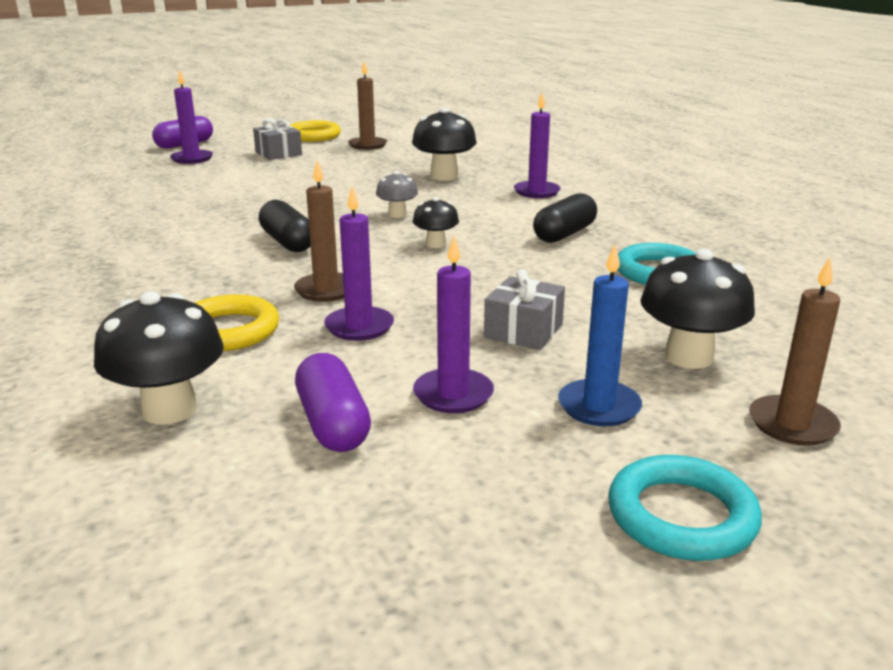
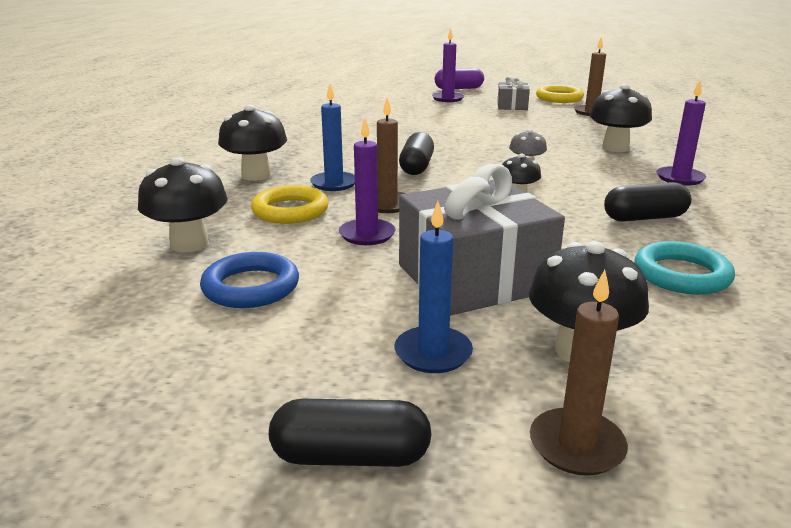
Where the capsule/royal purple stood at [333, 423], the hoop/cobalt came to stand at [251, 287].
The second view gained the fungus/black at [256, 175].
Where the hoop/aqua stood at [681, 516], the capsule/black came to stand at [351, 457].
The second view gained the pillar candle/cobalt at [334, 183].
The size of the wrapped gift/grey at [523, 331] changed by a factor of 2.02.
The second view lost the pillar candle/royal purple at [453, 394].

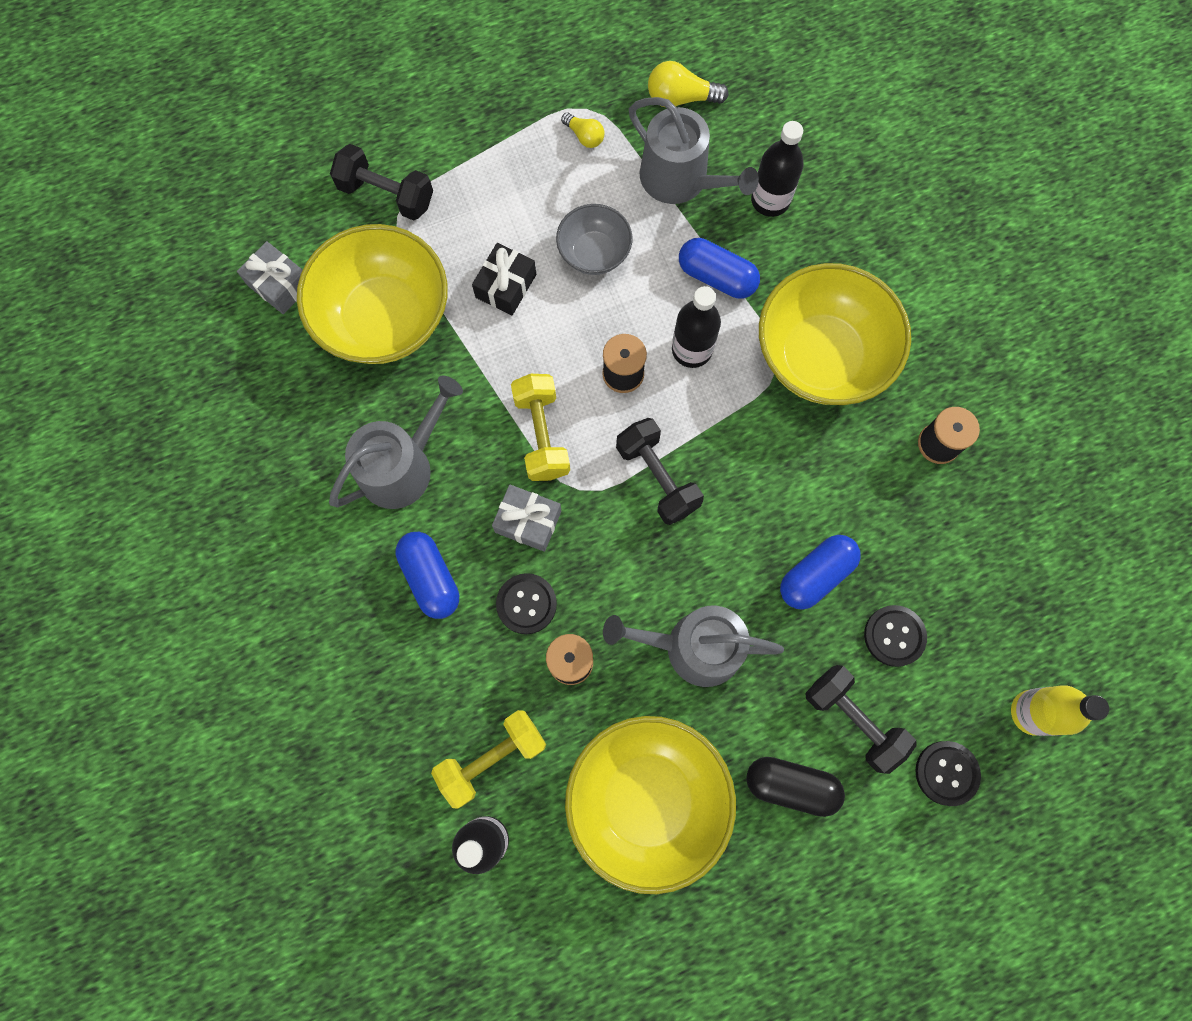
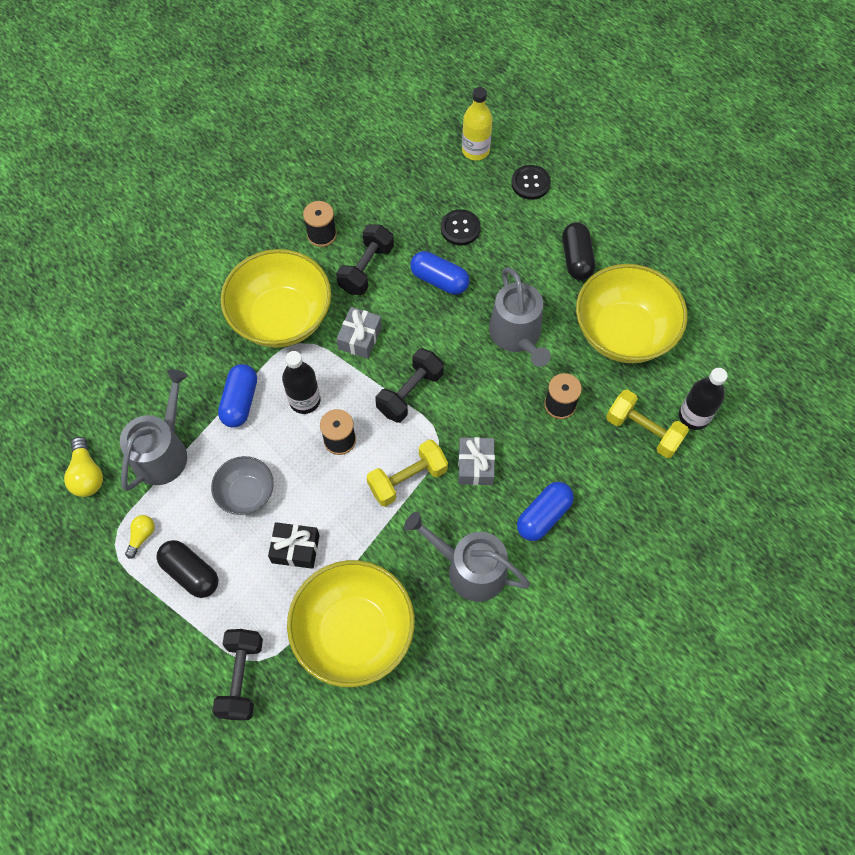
The second view gained the capsule/black at [191, 573].
The free weight/black ended up elsewhere, having gone from [853, 719] to [366, 269].
The wrapped gift/grey ended up elsewhere, having gone from [279, 285] to [360, 338].
The second view lost the shirt button/black at [526, 604].
The second view lost the bottle/black at [770, 200].

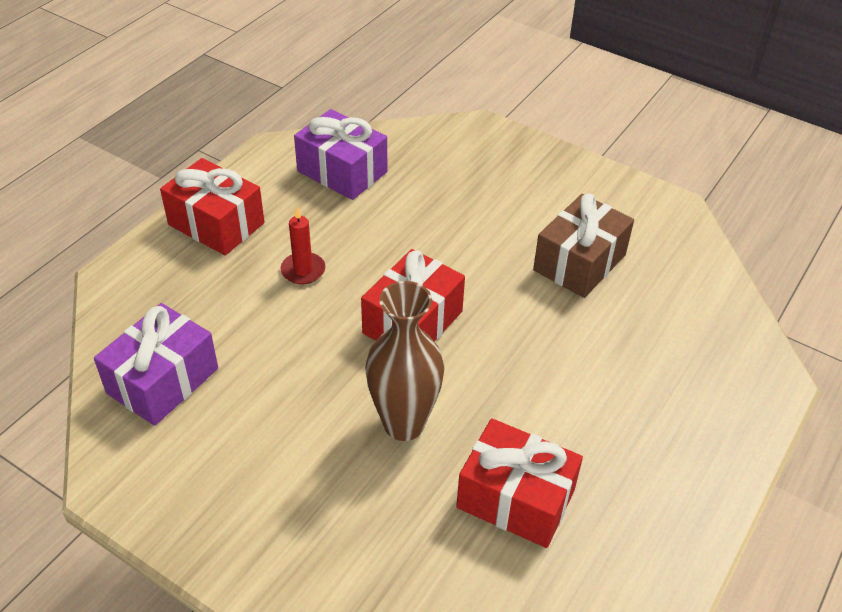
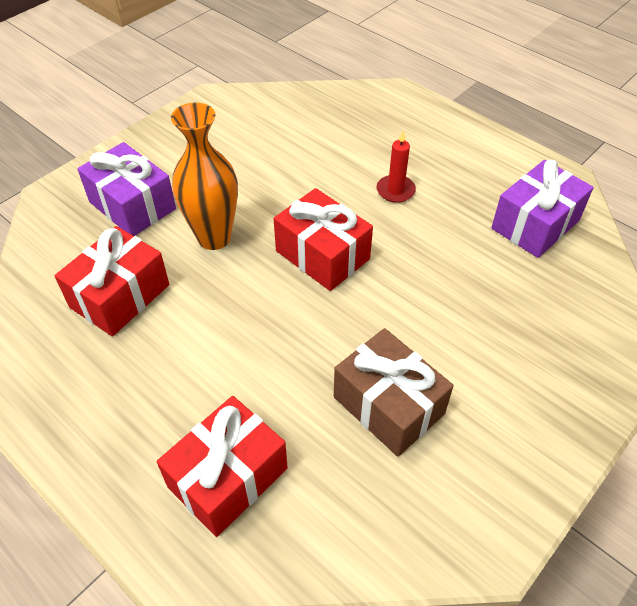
The wrapped gift/royal purple ended up elsewhere, having gone from [163, 381] to [132, 205].
The wrapped gift/red ended up elsewhere, having gone from [216, 224] to [228, 478].
What was the tall vase/russet at [404, 424] turned into the tall vase/orange-coloured at [214, 237].

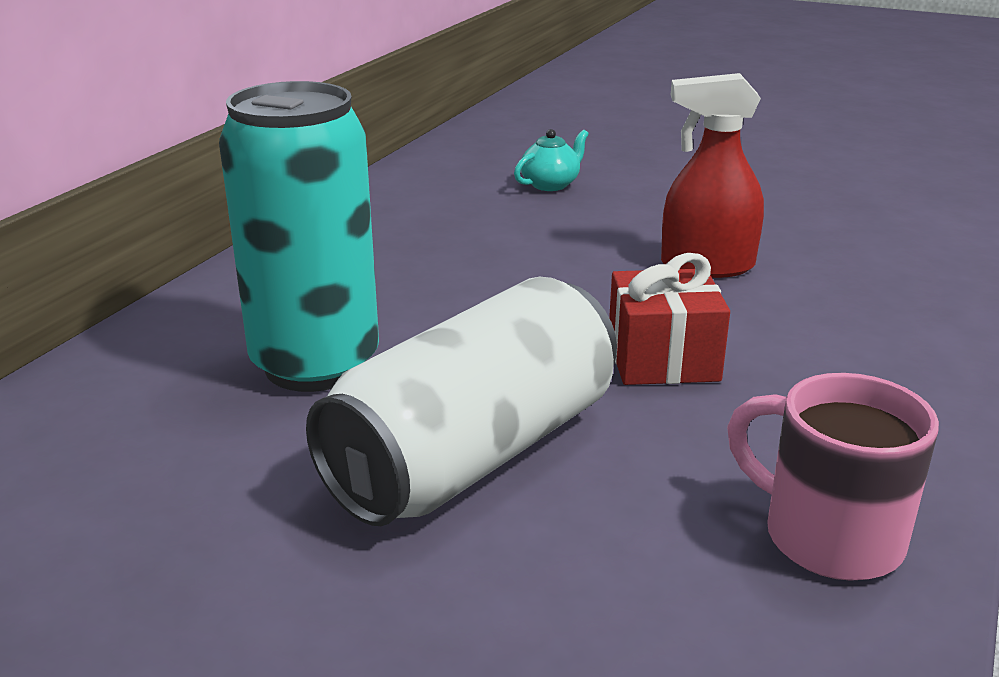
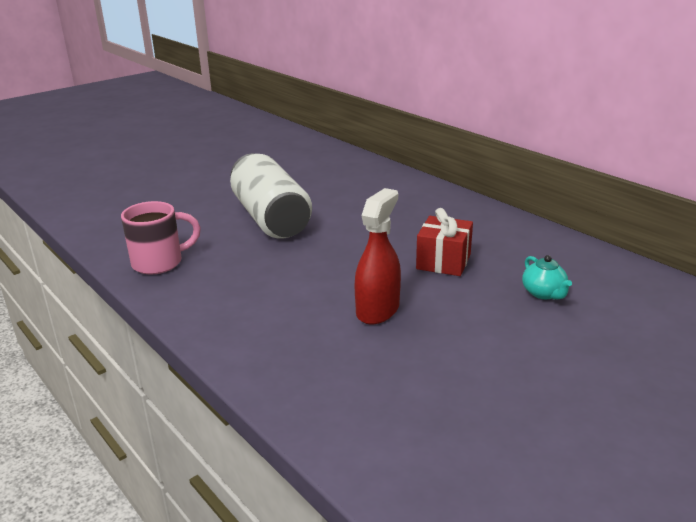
The wrapped gift/red ended up elsewhere, having gone from [663, 359] to [443, 262].
The second view lost the soda can/aqua at [315, 365].

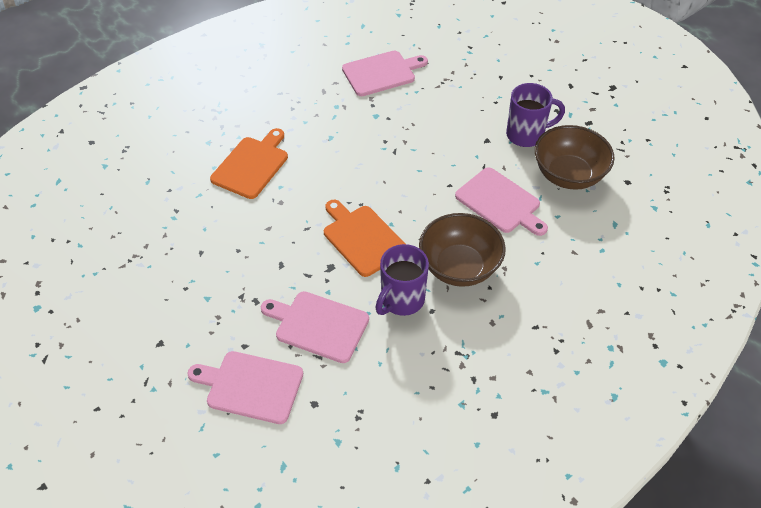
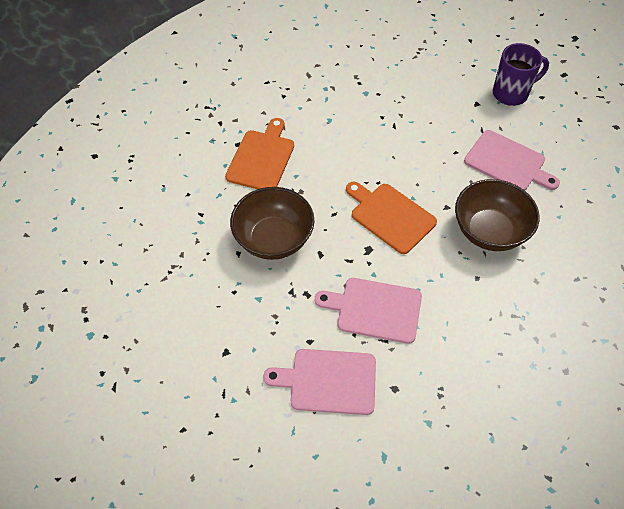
The bowl/russet ended up elsewhere, having gone from [568, 175] to [273, 239].
The second view lost the chopping board/rosy at [381, 73].
The second view lost the tea mug/royal purple at [401, 300].

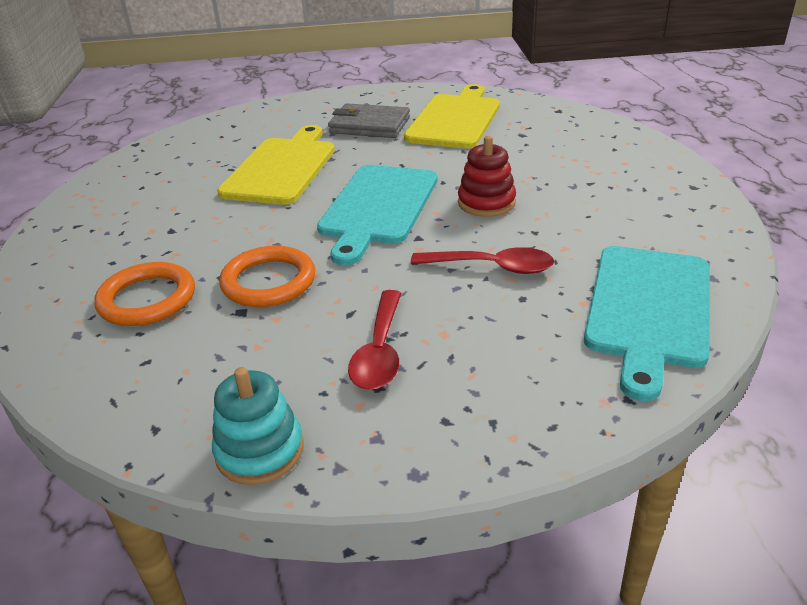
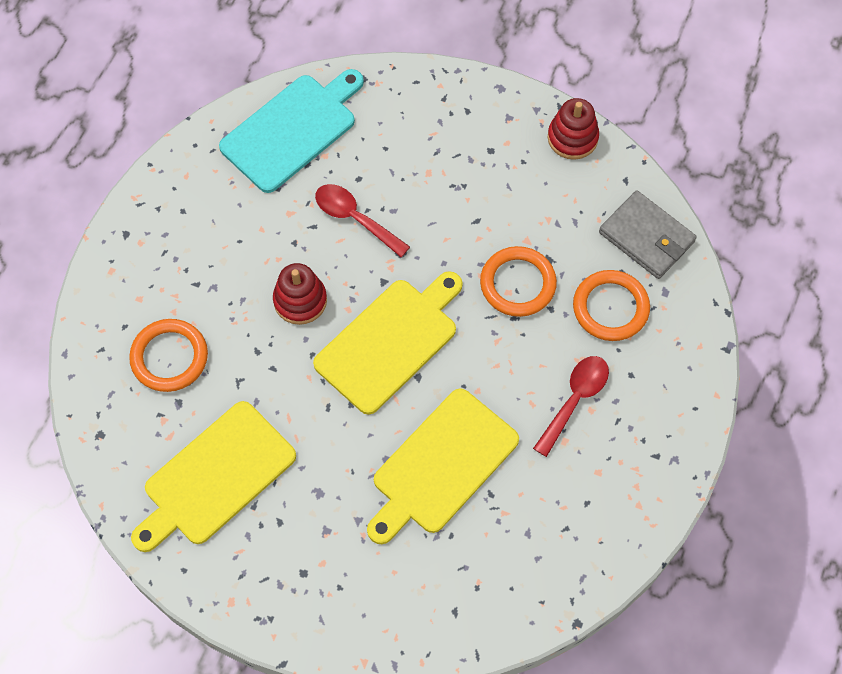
The second view gained the hoop/orange-coloured at [169, 357].
What was the chopping board/aqua at [378, 207] turned into the chopping board/bright yellow at [390, 342].
The teaspoon/red ended up elsewhere, having gone from [380, 351] to [574, 400].
What was the ring stacker/aqua at [260, 450] turned into the ring stacker/red at [572, 138].
The wallet/grey ended up elsewhere, having gone from [369, 125] to [647, 237].

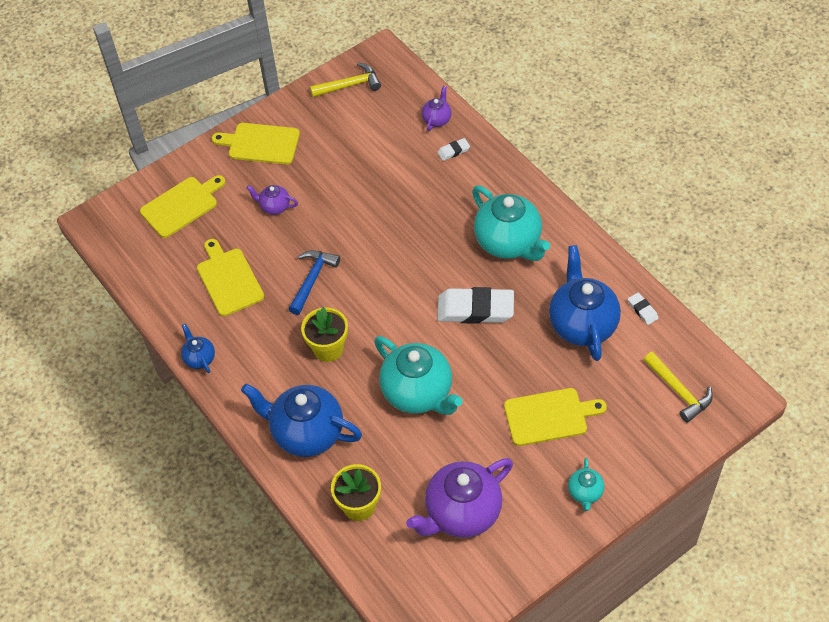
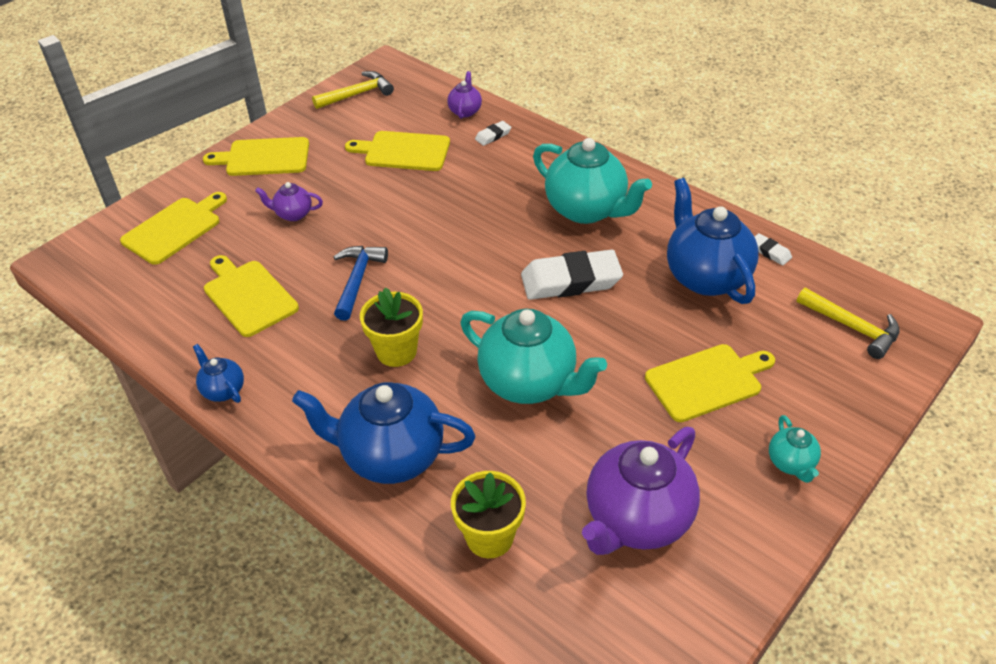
The second view gained the chopping board/bright yellow at [403, 151].

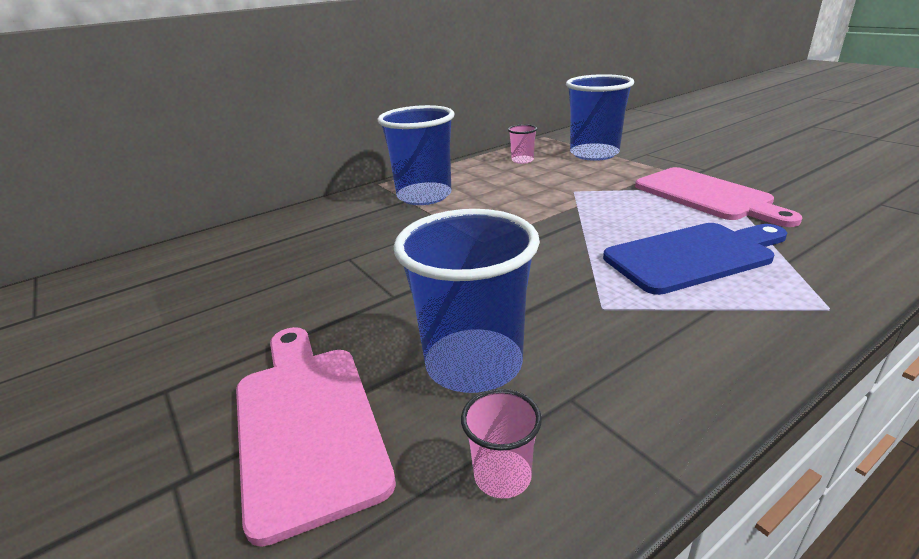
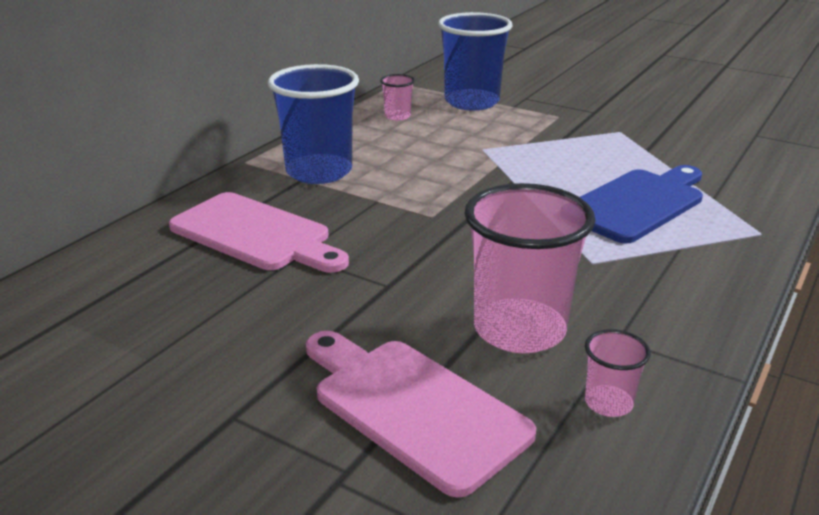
The chopping board/rosy ended up elsewhere, having gone from [706, 196] to [255, 234].
What was the beaker/cobalt at [474, 364] turned into the beaker/rosy at [519, 330].

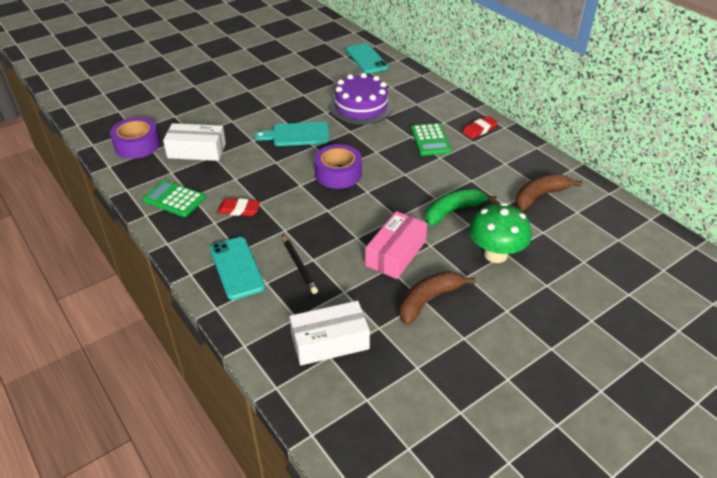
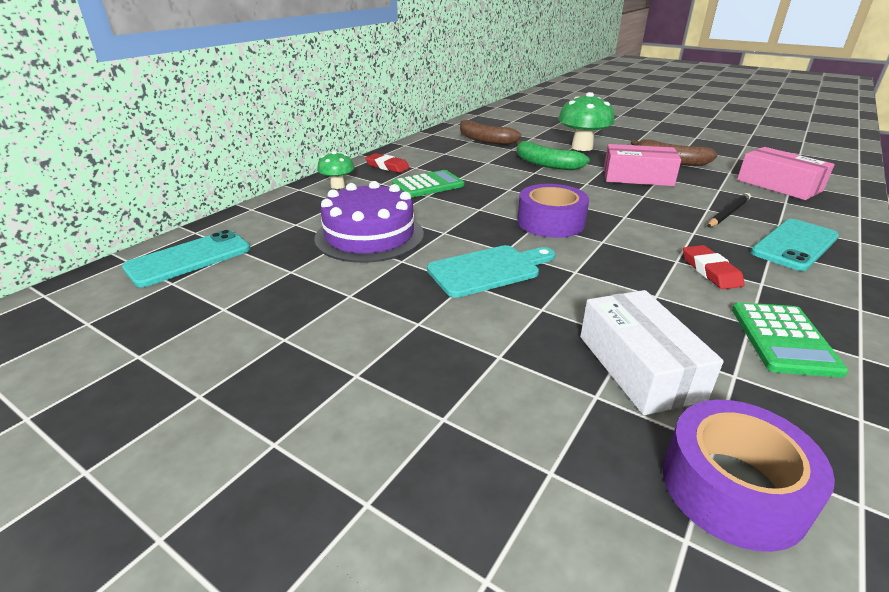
The second view gained the fungus/leaf-green at [338, 186].
The chopping board/aqua at [297, 135] ended up facing another way, 90 degrees counterclockwise from before.
What was the package/snow-white at [330, 341] turned into the package/rosy at [779, 185].

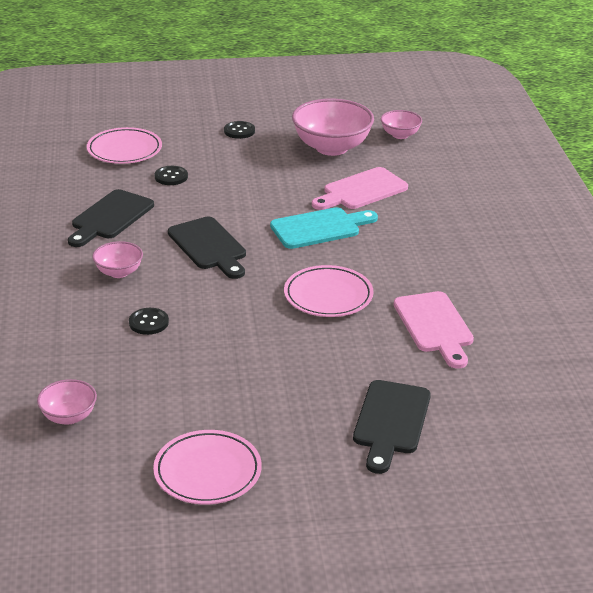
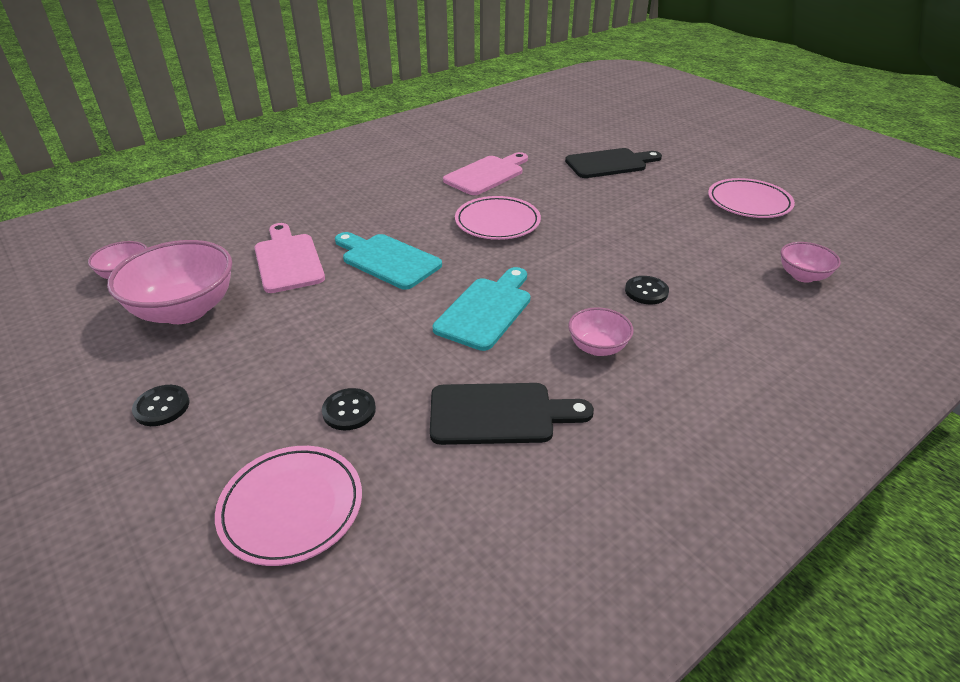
The chopping board/rosy at [361, 190] ended up facing another way, 135 degrees counterclockwise from before.
What was the chopping board/black at [209, 246] turned into the chopping board/aqua at [486, 310].

